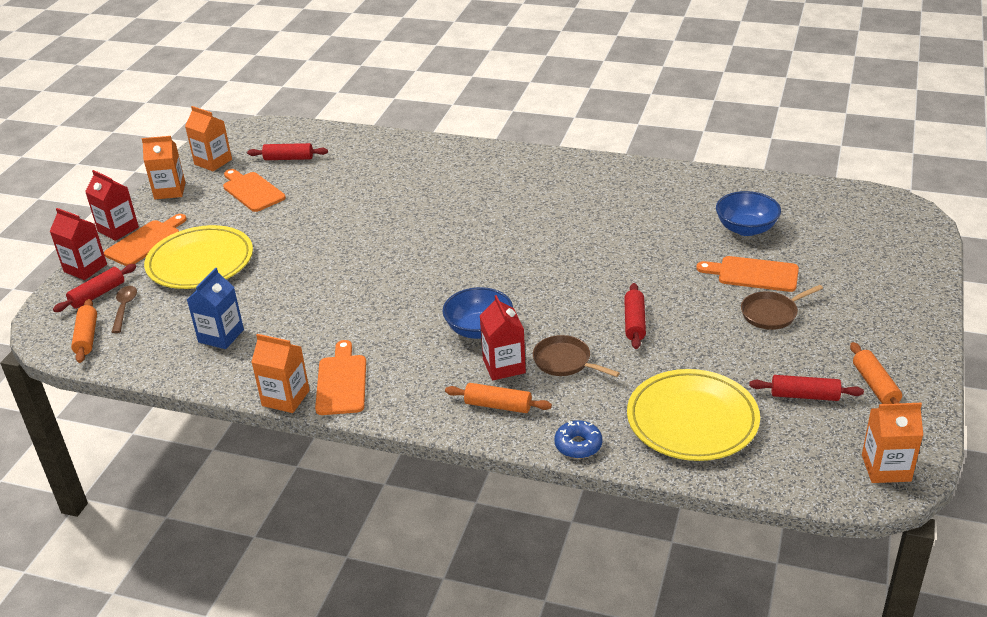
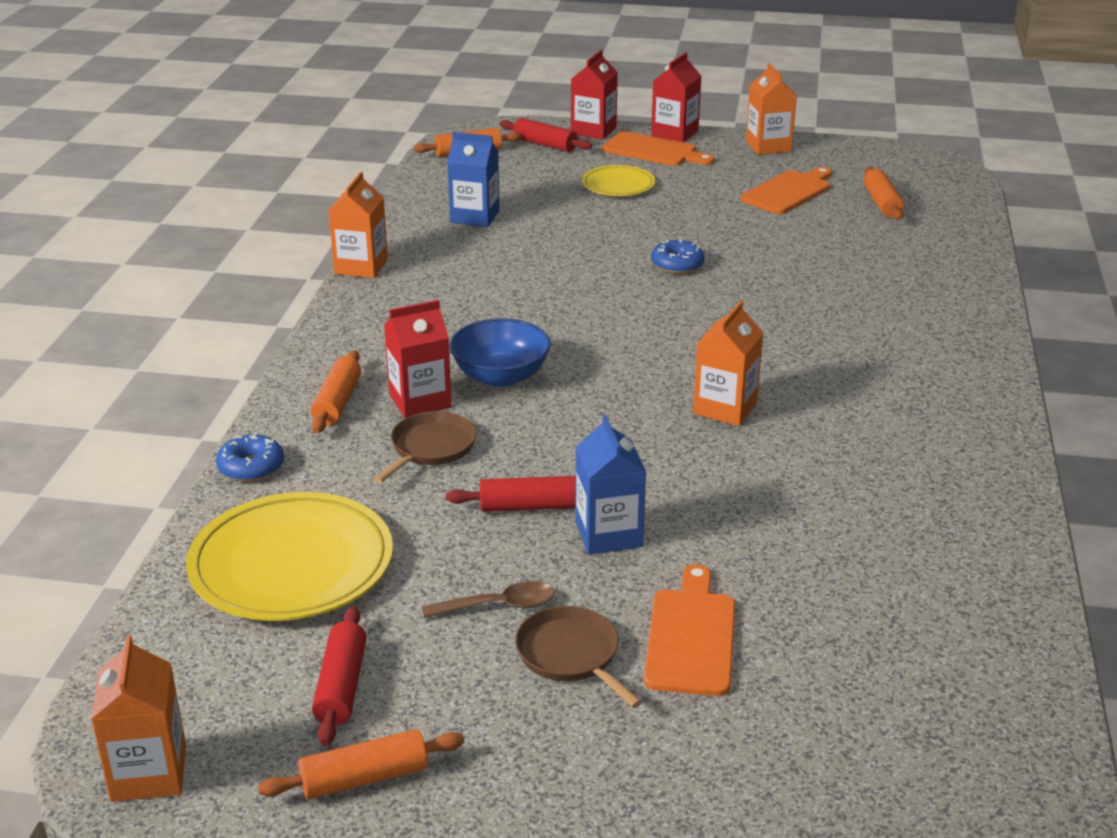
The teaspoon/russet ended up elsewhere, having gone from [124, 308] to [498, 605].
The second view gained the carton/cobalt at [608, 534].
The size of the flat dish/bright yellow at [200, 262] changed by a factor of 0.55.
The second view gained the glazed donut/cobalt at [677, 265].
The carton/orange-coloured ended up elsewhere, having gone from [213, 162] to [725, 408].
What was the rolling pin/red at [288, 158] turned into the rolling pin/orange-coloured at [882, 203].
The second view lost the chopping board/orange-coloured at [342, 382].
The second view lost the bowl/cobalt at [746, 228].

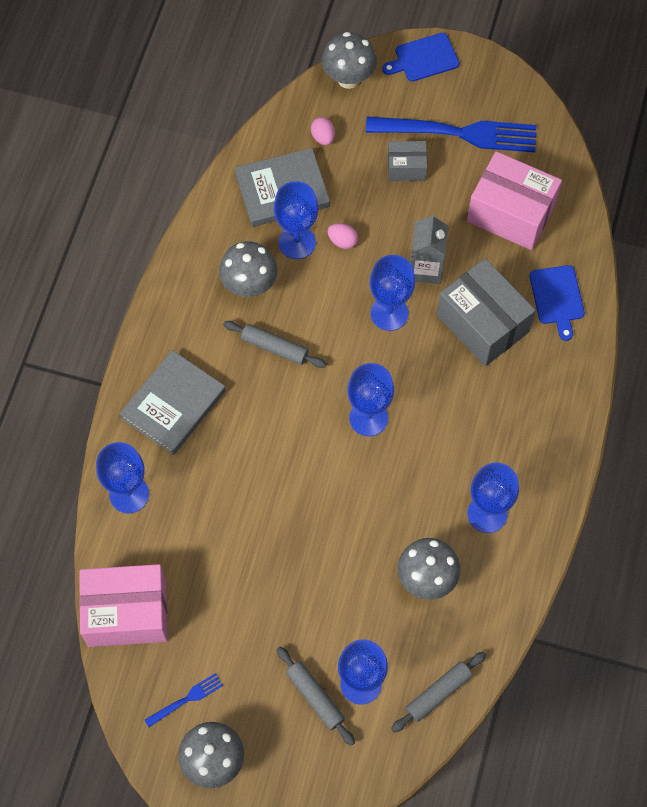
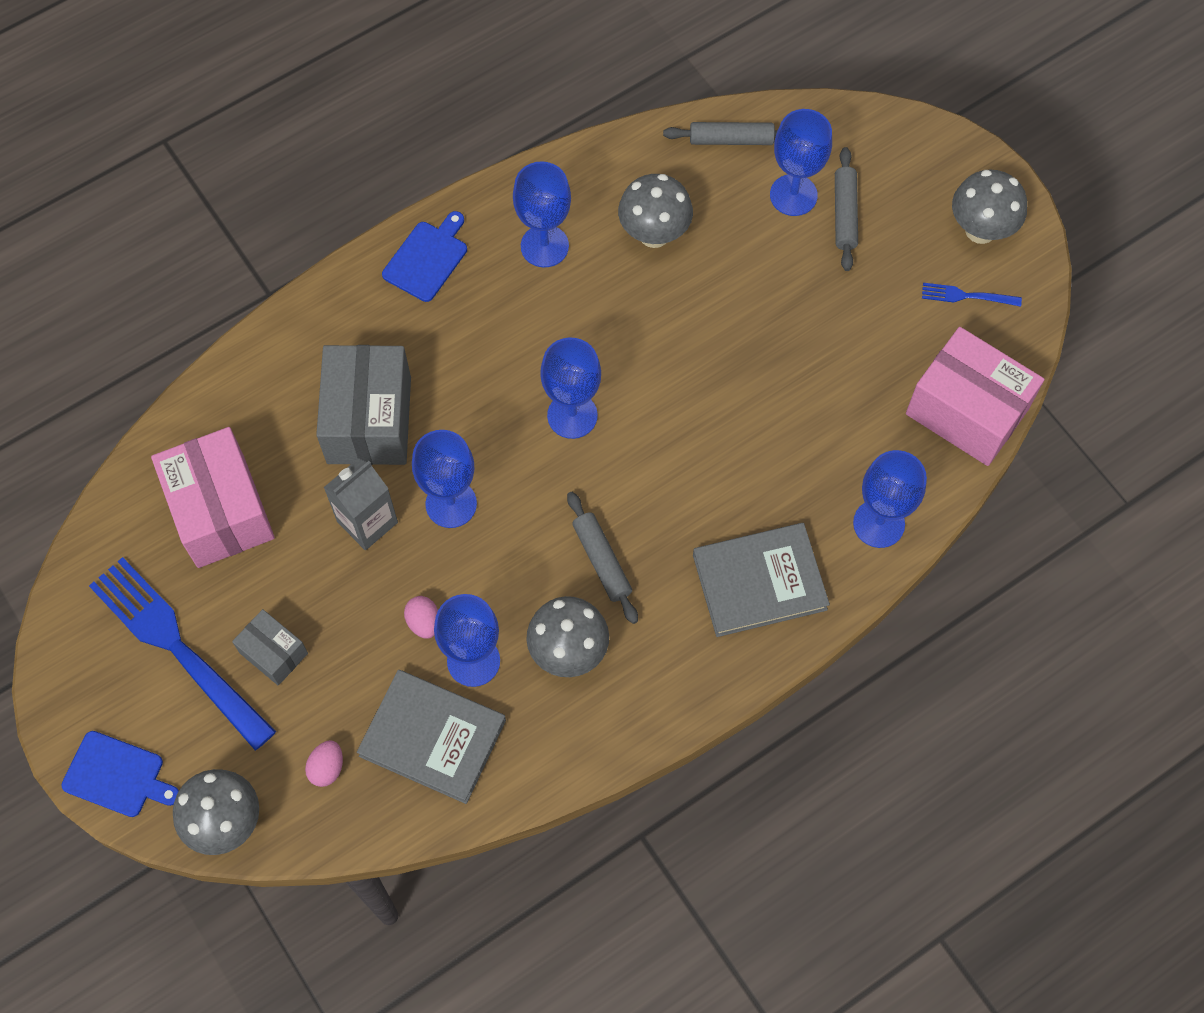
The chopping board/cobalt ended up elsewhere, having gone from [557, 298] to [427, 258].

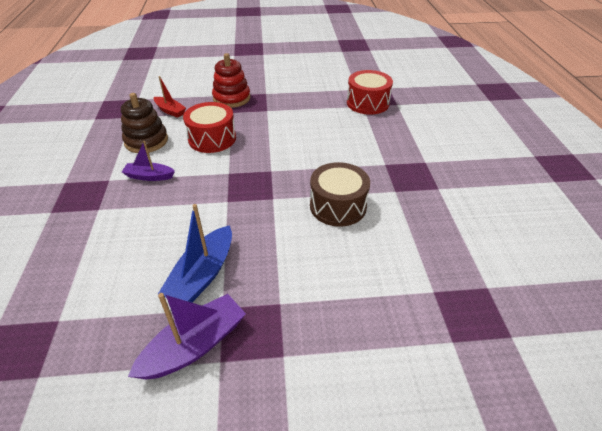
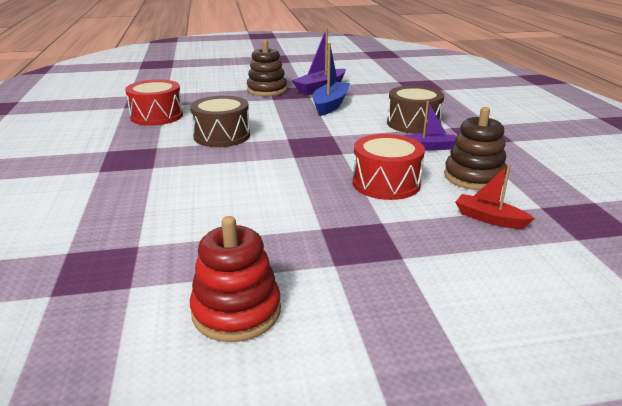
The toy drum/red ended up elsewhere, having gone from [367, 103] to [157, 116].
The ring stacker/red ended up elsewhere, having gone from [231, 98] to [236, 311].
The second view gained the ring stacker/russet at [267, 90].
The second view gained the toy drum/russet at [413, 123].

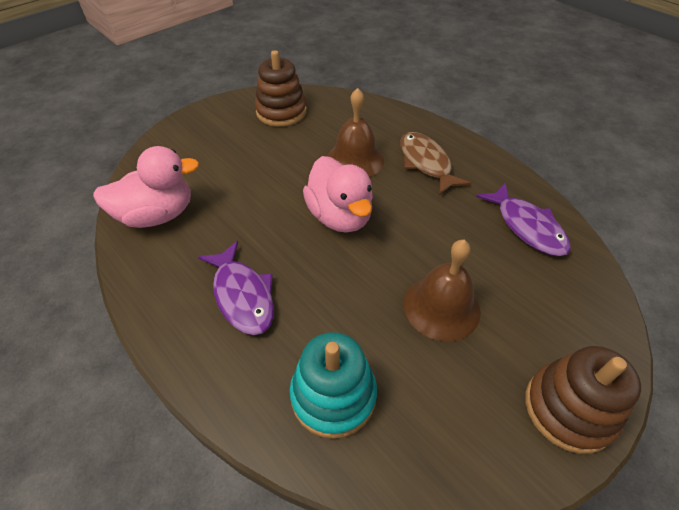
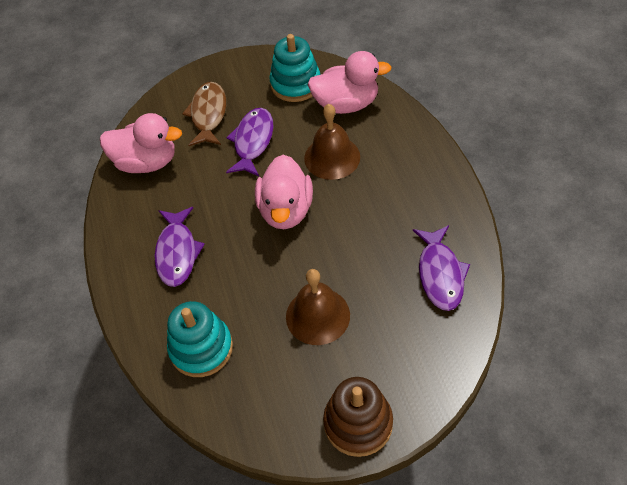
The fish/russet ended up elsewhere, having gone from [426, 163] to [208, 114].
The second view gained the fish/royal purple at [253, 142].
What was the ring stacker/russet at [281, 112] turned into the ring stacker/aqua at [295, 84].
The second view gained the duck/rosy at [346, 104].

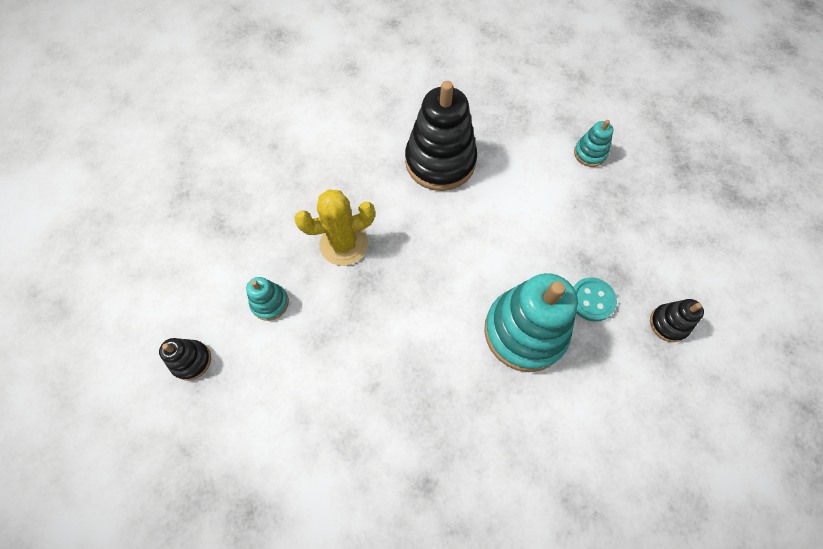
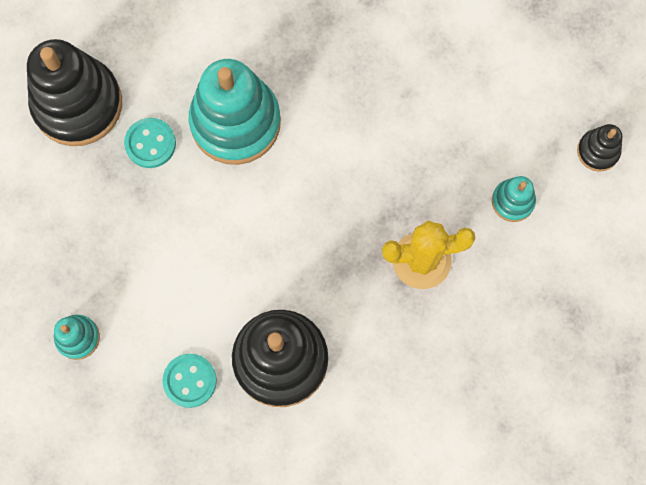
The size of the ring stacker/black at [668, 324] changed by a factor of 2.14.
The second view gained the shirt button/aqua at [190, 381].

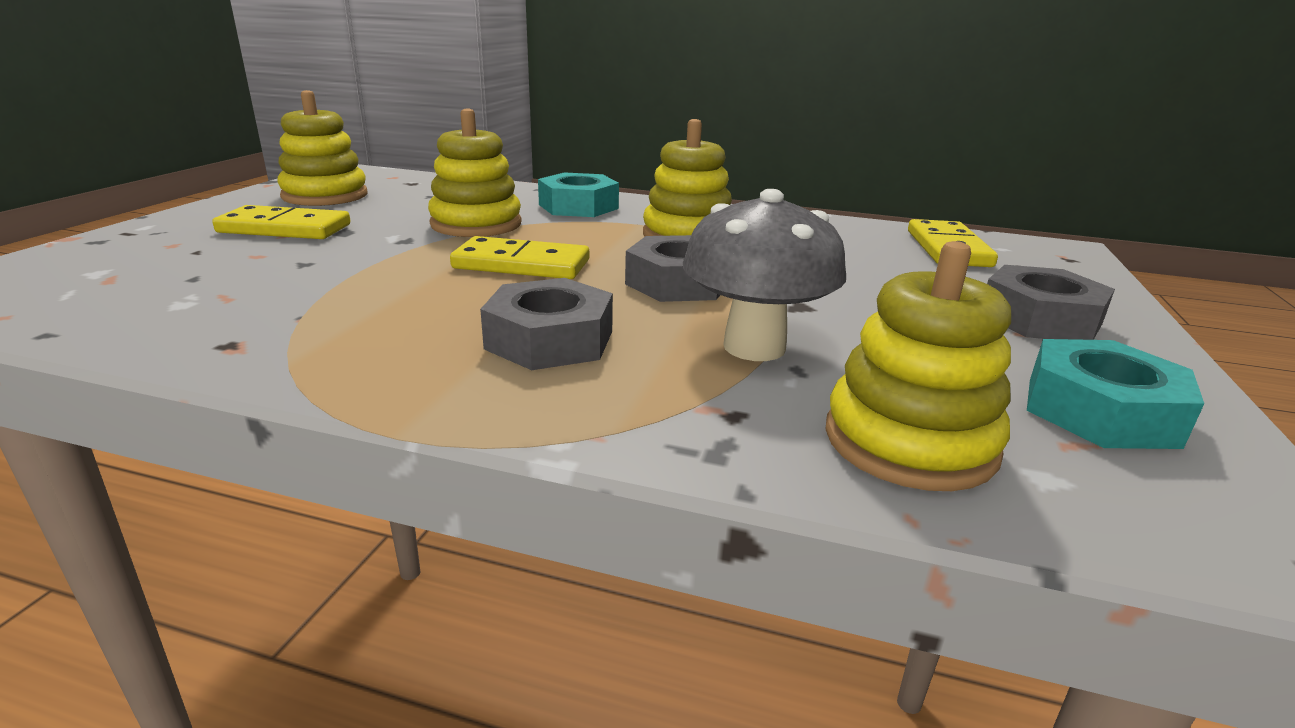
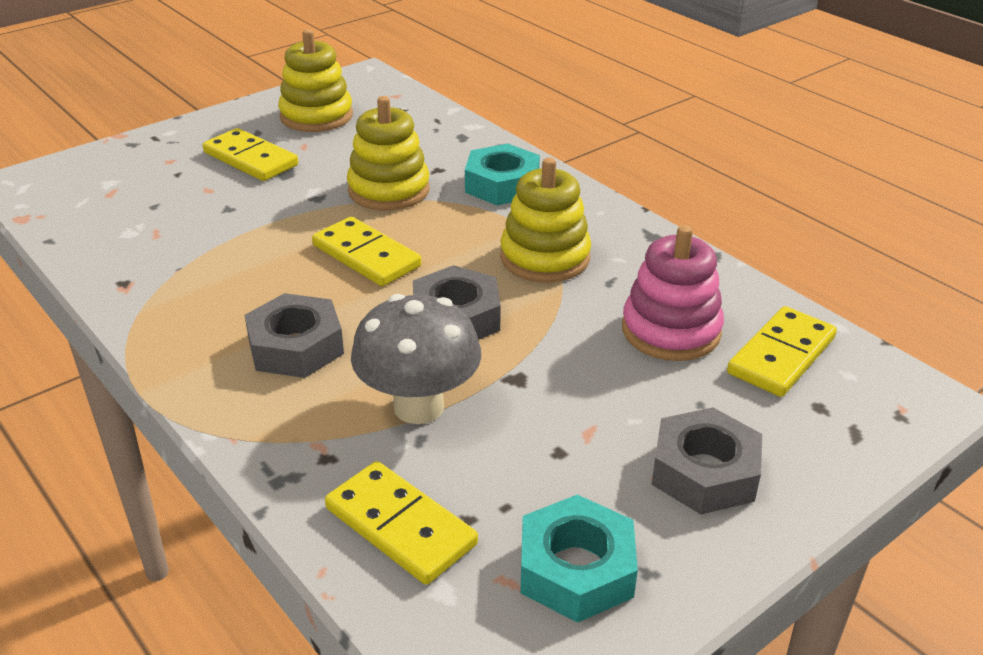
Where the ring stacker/bright yellow stood at [909, 441], the domino tile/bright yellow came to stand at [400, 526].
The second view gained the ring stacker/rosy at [671, 331].

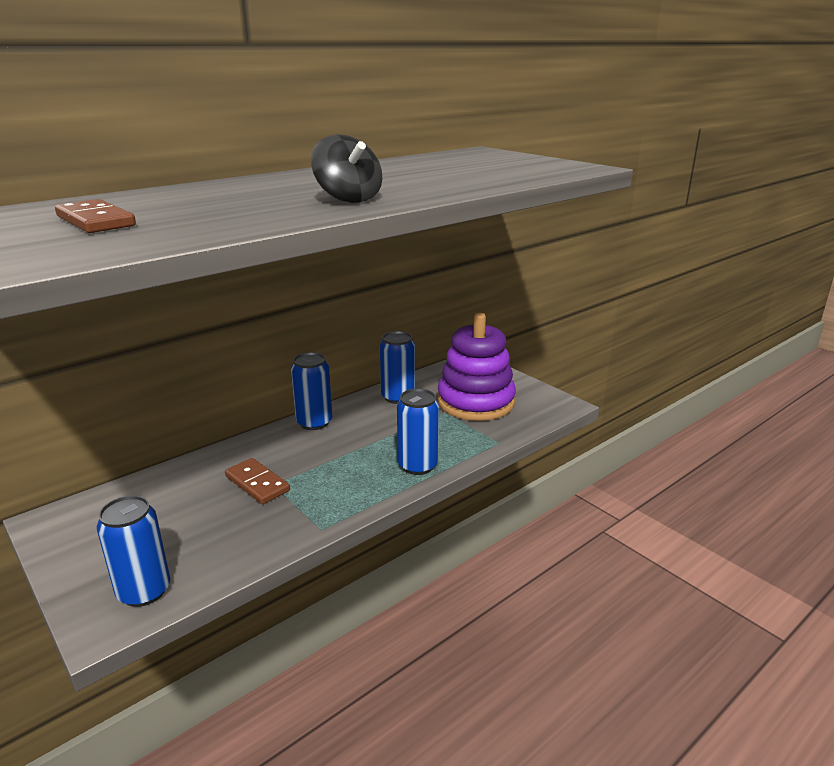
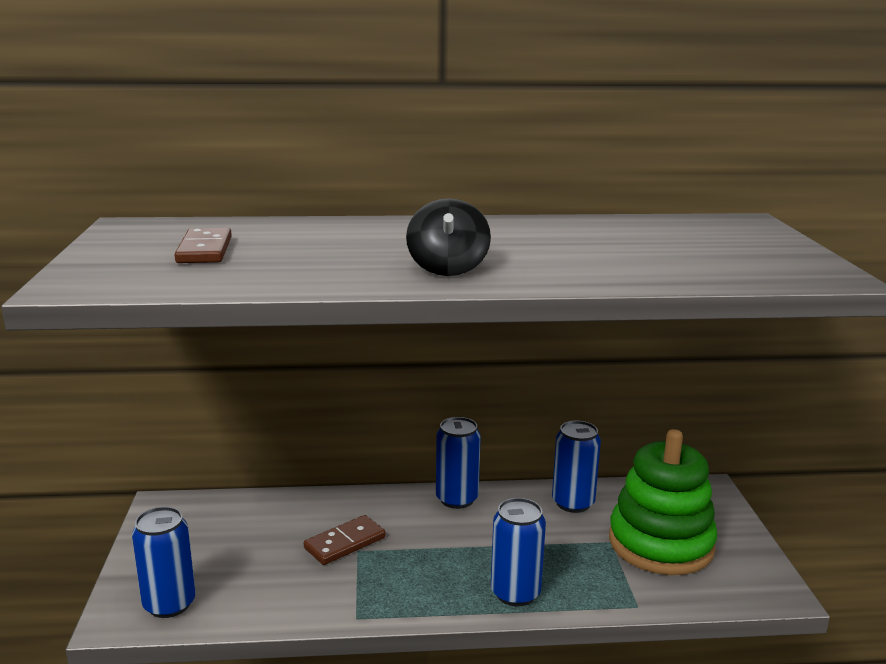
The domino tile/russet at [257, 483] ended up facing another way, 60 degrees clockwise from before.
What was the ring stacker/royal purple at [476, 402] turned into the ring stacker/leaf-green at [660, 544].

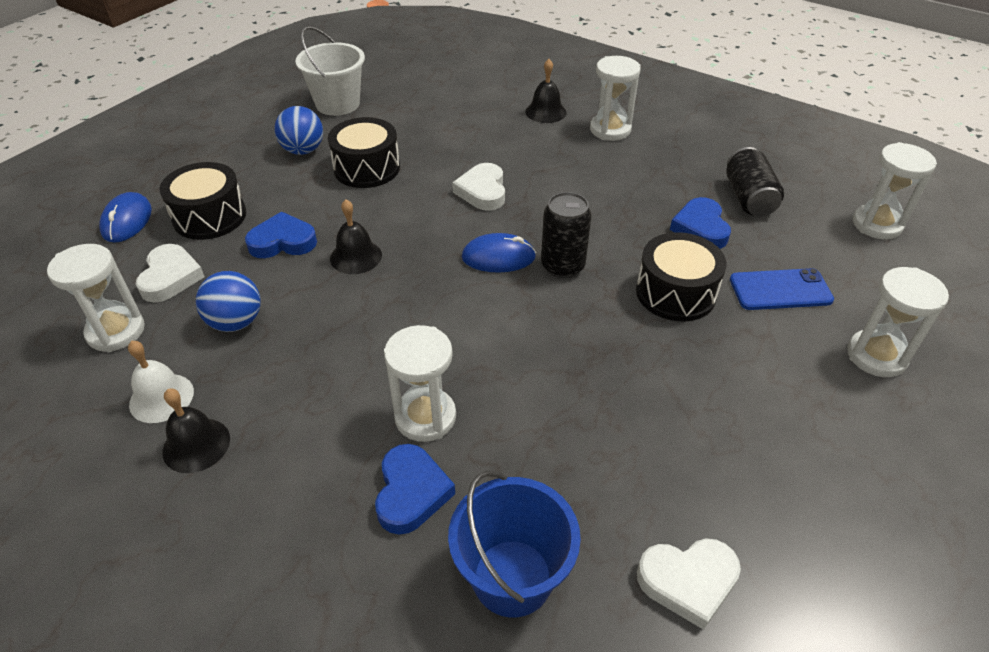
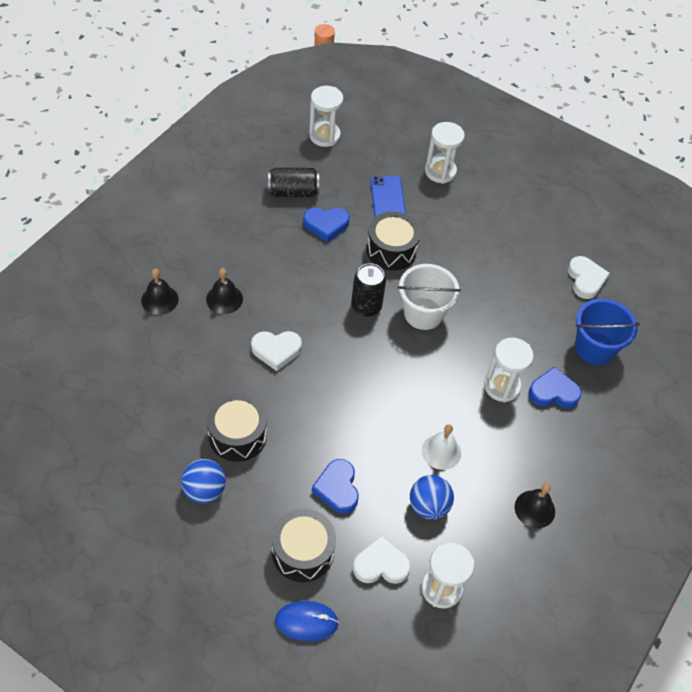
The school bell/black ended up elsewhere, having gone from [356, 256] to [224, 299].
The bucket/snow-white ended up elsewhere, having gone from [337, 104] to [423, 313].
The school bell/snow-white ended up elsewhere, having gone from [161, 398] to [441, 451].
The second view lost the PC mouse/cobalt at [498, 257].
The second view lost the hourglass/snow-white at [610, 130].

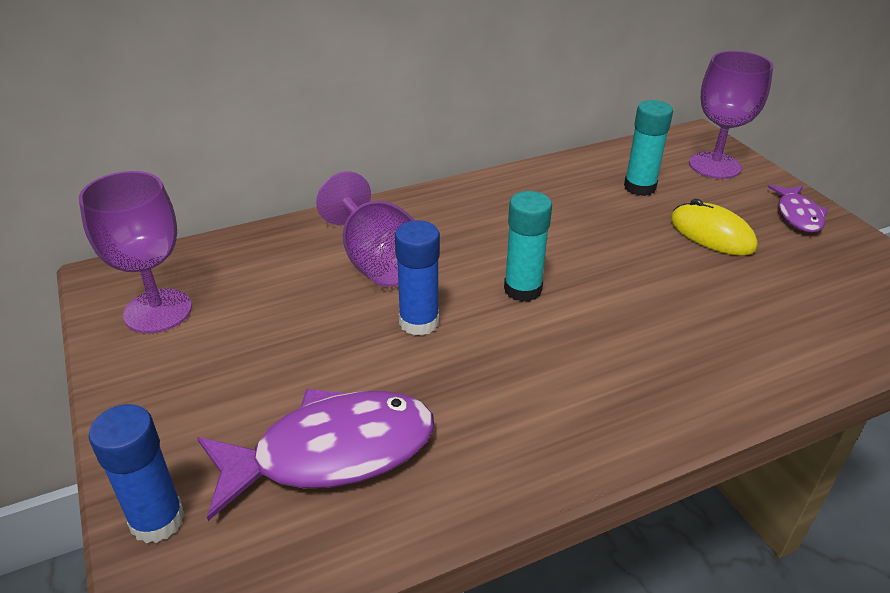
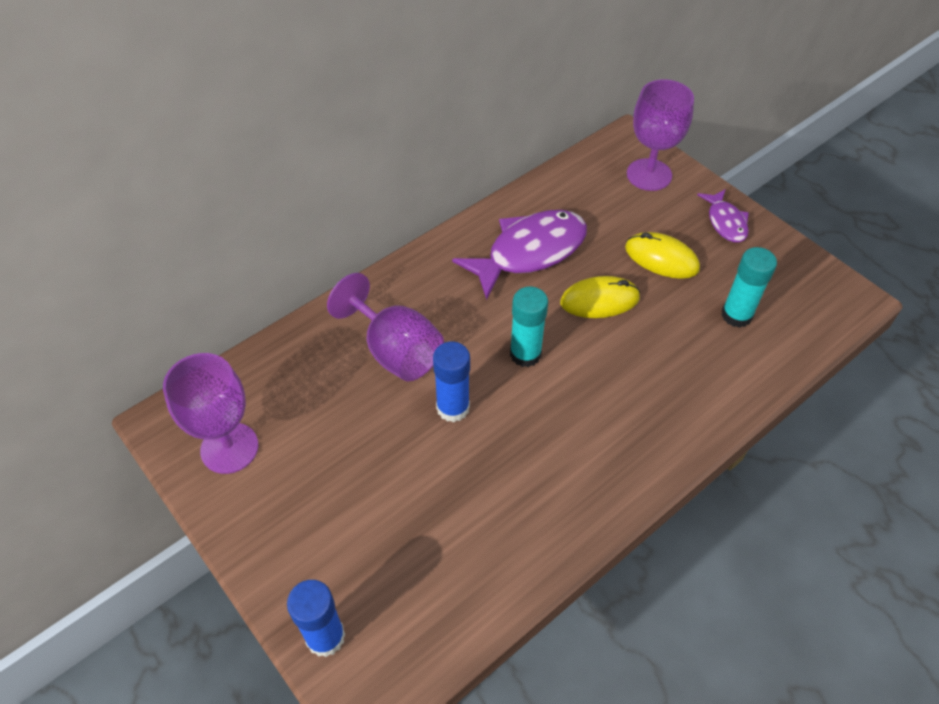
The fish/royal purple ended up elsewhere, having gone from [331, 452] to [529, 252].
The second view gained the PC mouse/bright yellow at [599, 300].
The glue stick/aqua ended up elsewhere, having gone from [639, 187] to [736, 315].

